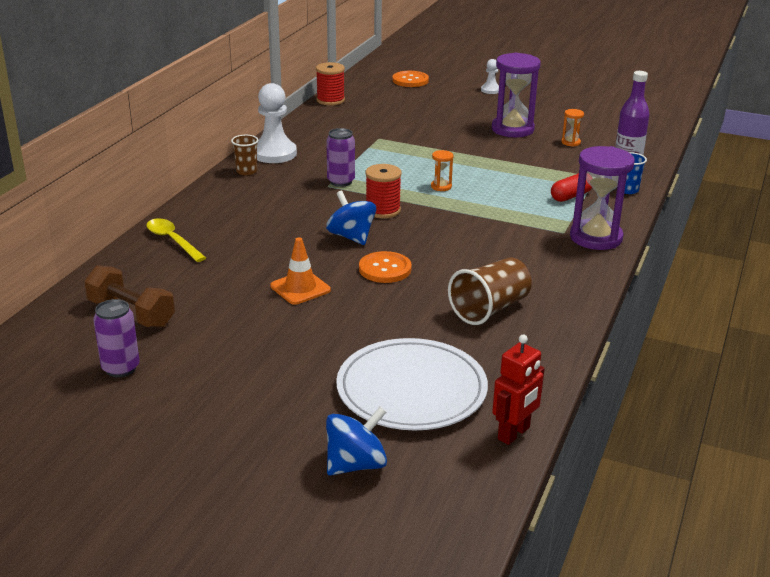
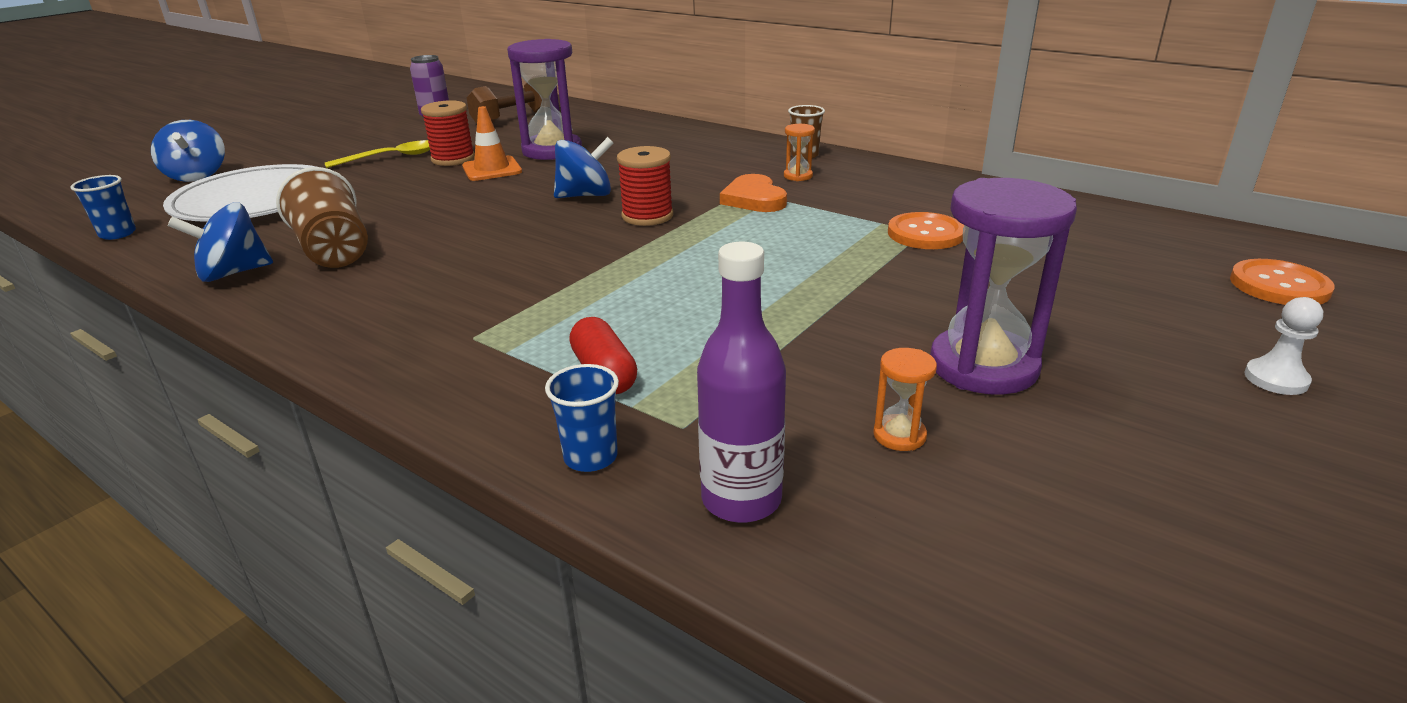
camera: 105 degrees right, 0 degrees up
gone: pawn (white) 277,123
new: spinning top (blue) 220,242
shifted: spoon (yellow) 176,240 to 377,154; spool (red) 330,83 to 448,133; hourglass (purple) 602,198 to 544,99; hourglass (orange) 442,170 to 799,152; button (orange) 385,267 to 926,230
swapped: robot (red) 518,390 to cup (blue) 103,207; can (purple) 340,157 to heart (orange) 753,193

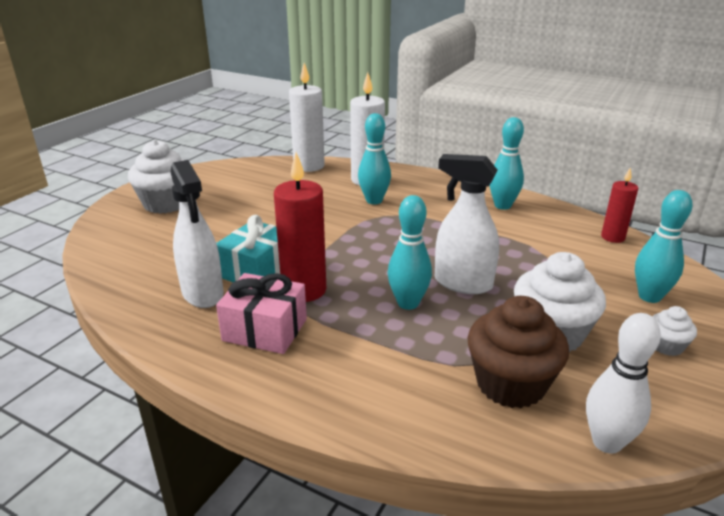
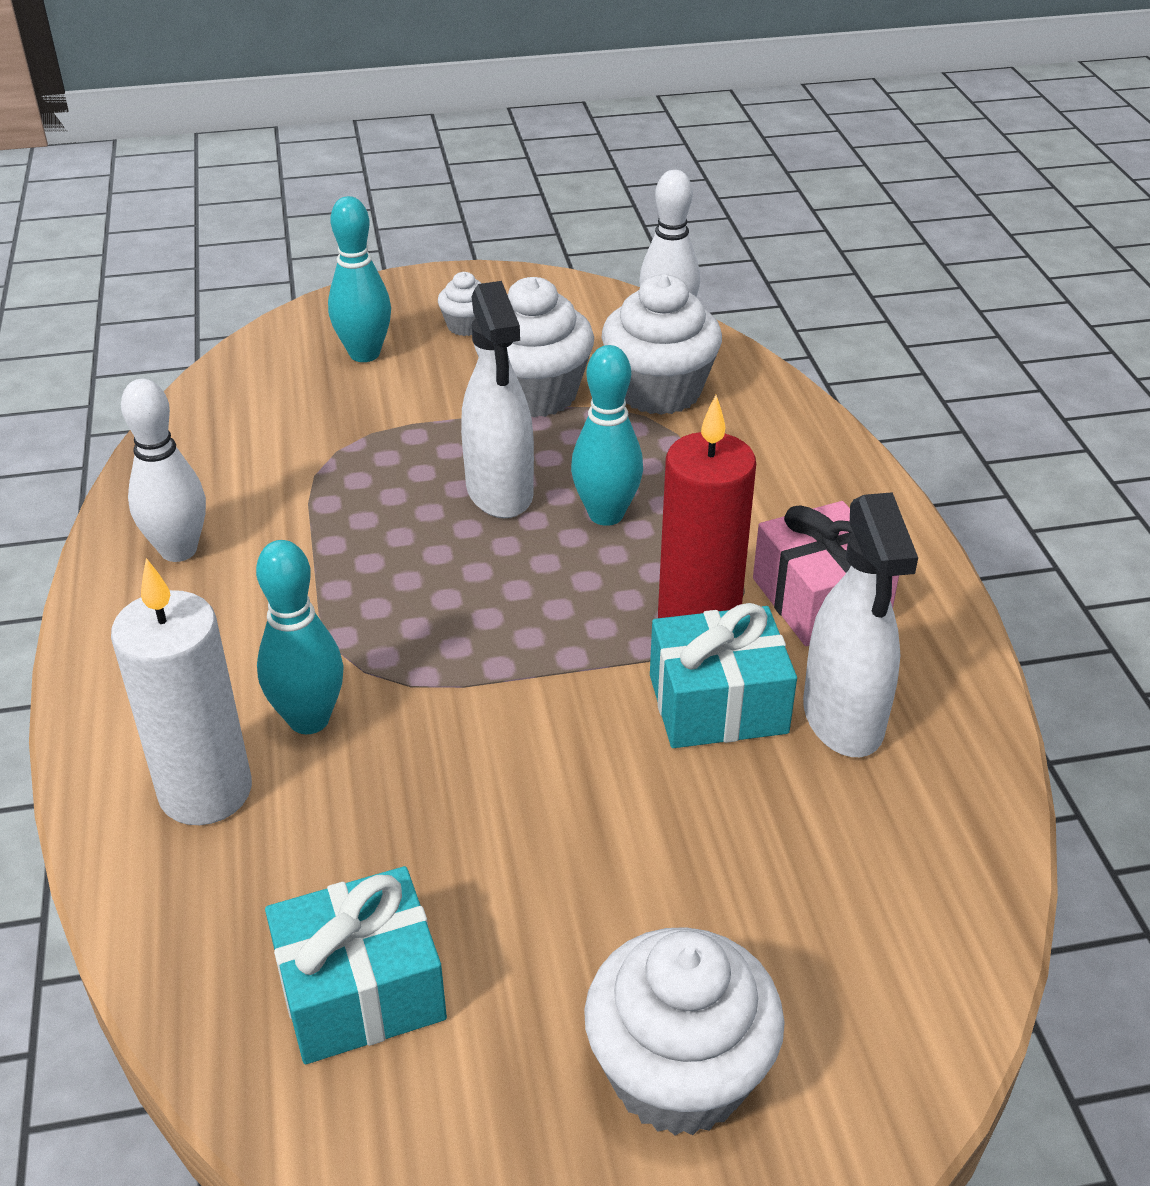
camera: 130 degrees left, 10 degrees up
gone: candle (white) 307,117; candle (red) 619,205
new: gift (turquoise) 356,965
repainted: bowling pin (turquoise) 506,163 to bowling pin (white) 163,470; cupcake (brown) 518,352 to cupcake (white) 661,344
rotated: spray bottle (white) 197,234 = 860,624 150 degrees clockwise

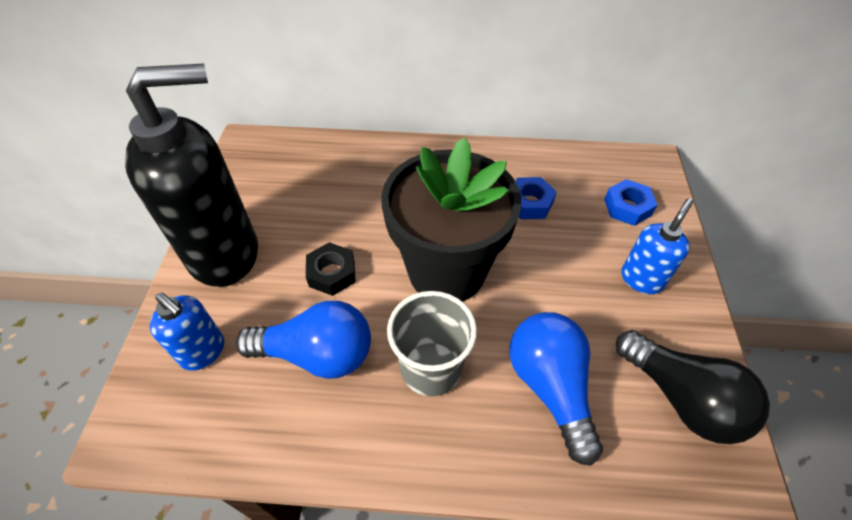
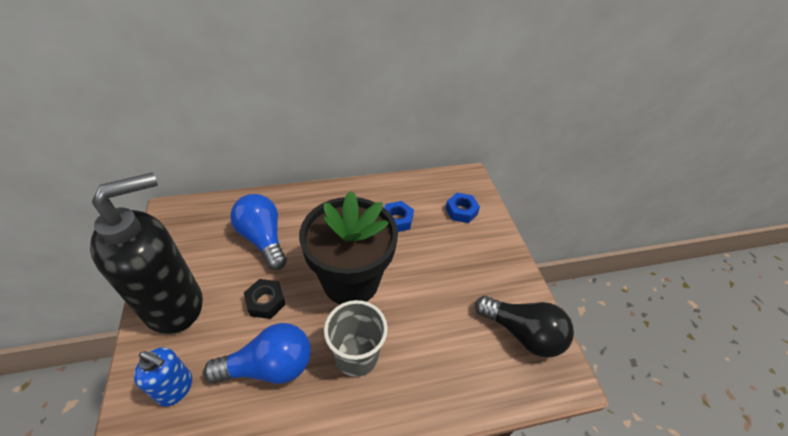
camera: 20 degrees left, 5 degrees down
gone: soap dispenser (blue) 657,246
shifted: light bulb (blue) 556,389 to 258,232

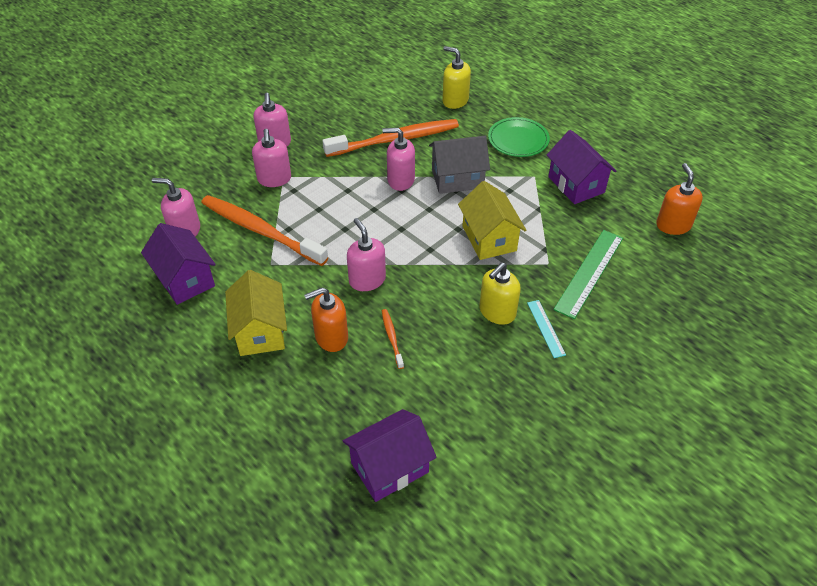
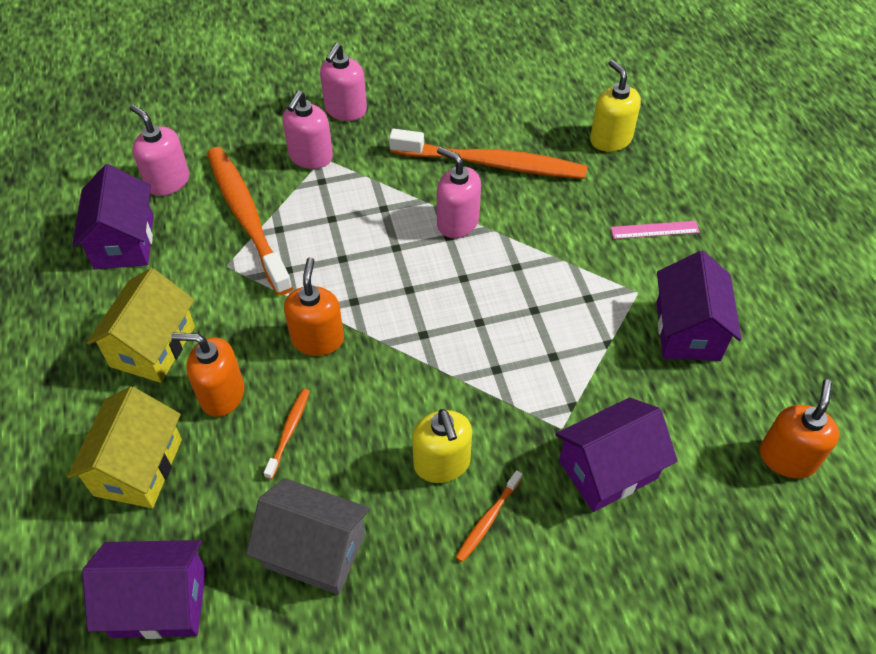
camera: 30 degrees right, 5 degrees up
shifted: house (yellow) 492,220 to 124,447; house (grey) 459,165 to 308,536
swapped: ruler (turquoise) 546,329 to toothbrush (orange) 489,516; ruler (green) 588,274 to house (purple) 617,454; plate (green) 519,137 to ruler (pink) 655,230
repainted: soap dispenser (pink) 366,254 to soap dispenser (orange) 314,306
rotated: soap dispenser (yellow) 500,293 = 442,446 90 degrees counterclockwise

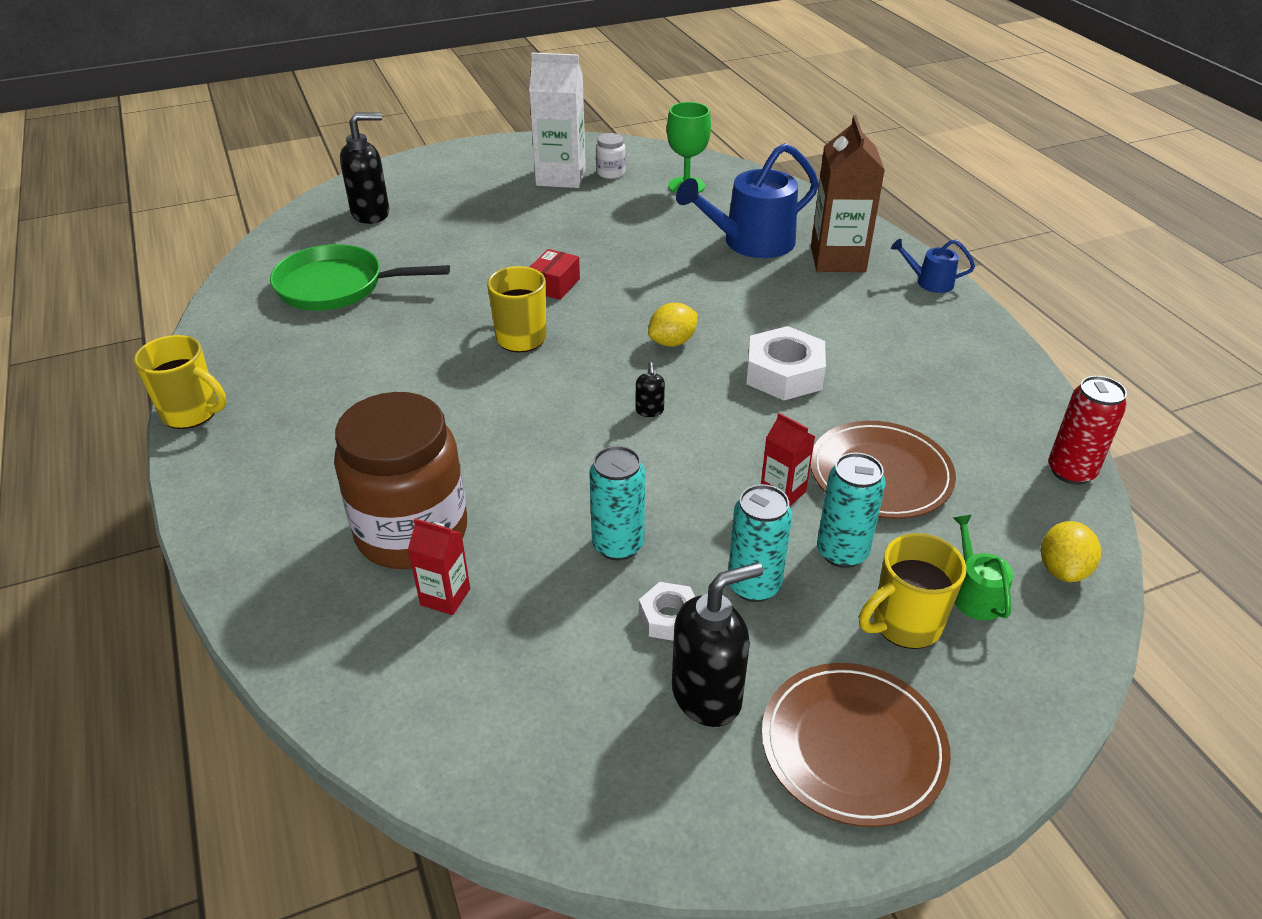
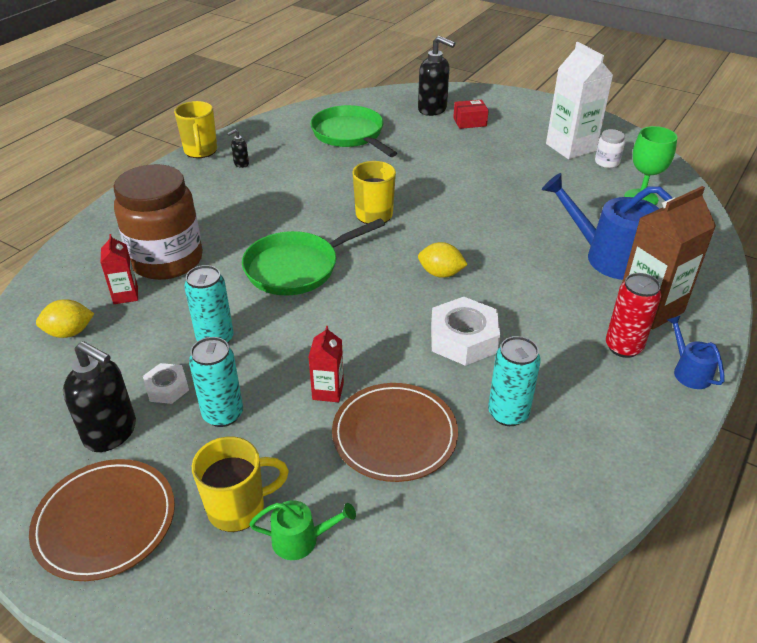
camera: 55 degrees right, 0 degrees up
new: pan (green) 313,256
shifted: lemon (yellow) 1071,551 to 65,318; soap dispenser (black) 650,389 to 238,148; box (red) 555,274 to 471,114; can (turquoise) 851,510 to 514,381; can (red) 1087,430 to 633,315
rotated: mug (yellow) 912,591 = 240,484 135 degrees clockwise; watering can (green) 983,567 = 302,530 45 degrees clockwise

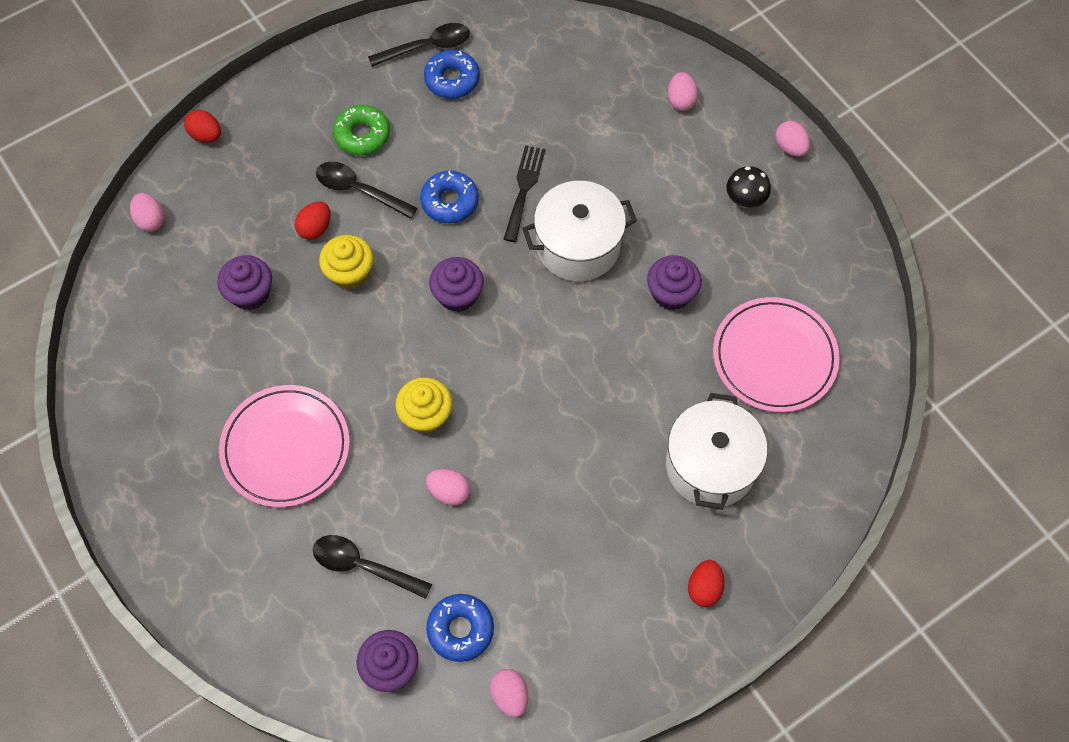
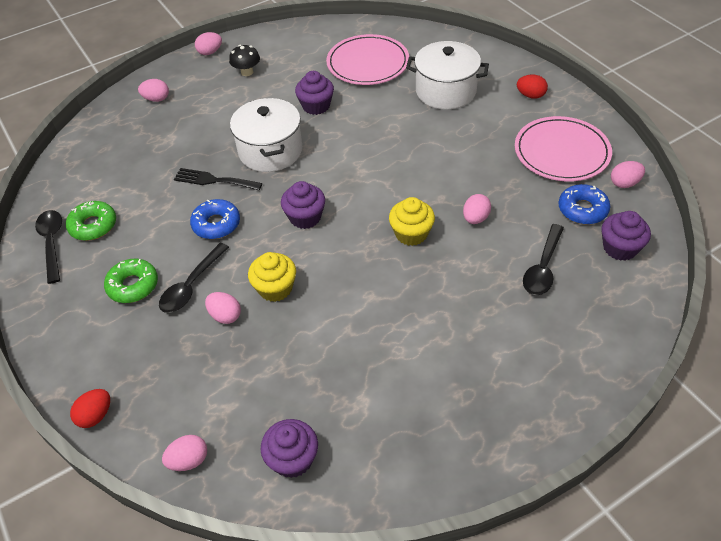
camera: 85 degrees left, 15 degrees down
shifted: cupcake (purple) 244,282 to 289,448; plate (pink) 284,446 to 563,148
repainted: donut (blue) 452,74 to donut (green) 91,221; egg (red) 313,221 to egg (pink) 223,308

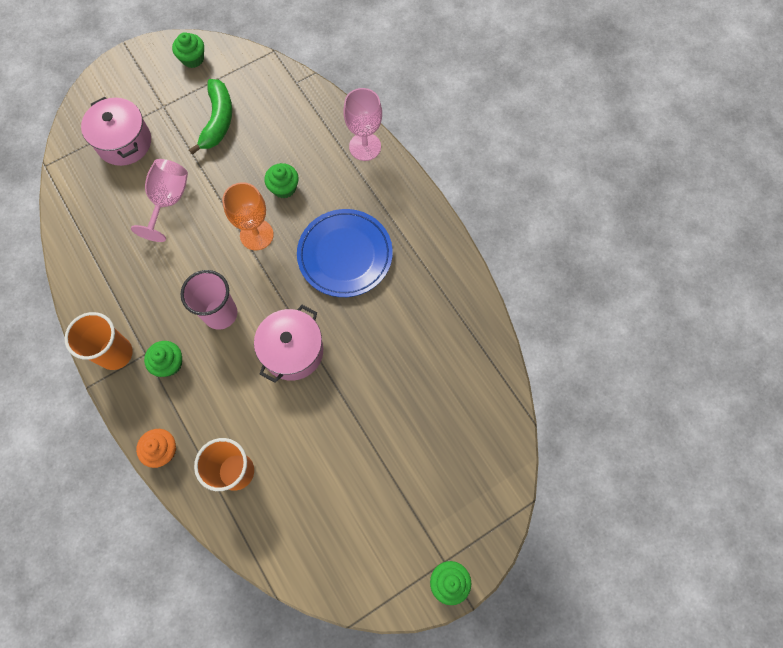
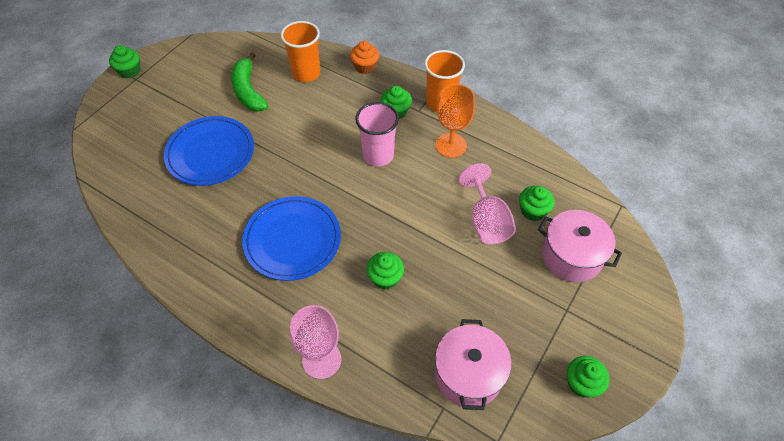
camera: 155 degrees right, 15 degrees down
new: plate (blue) 209,151; cupcake (green) 537,203
shifted: banana (green) 210,117 to 249,81; pot (pink) 288,344 to 473,364; goblet (orange) 248,216 to 455,121

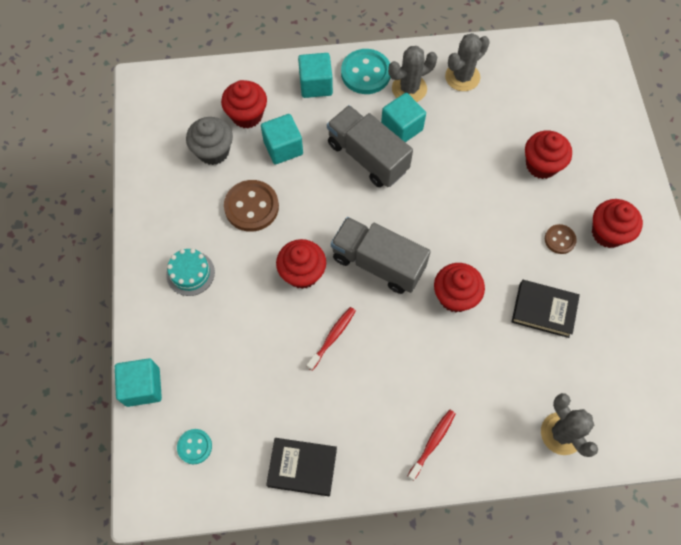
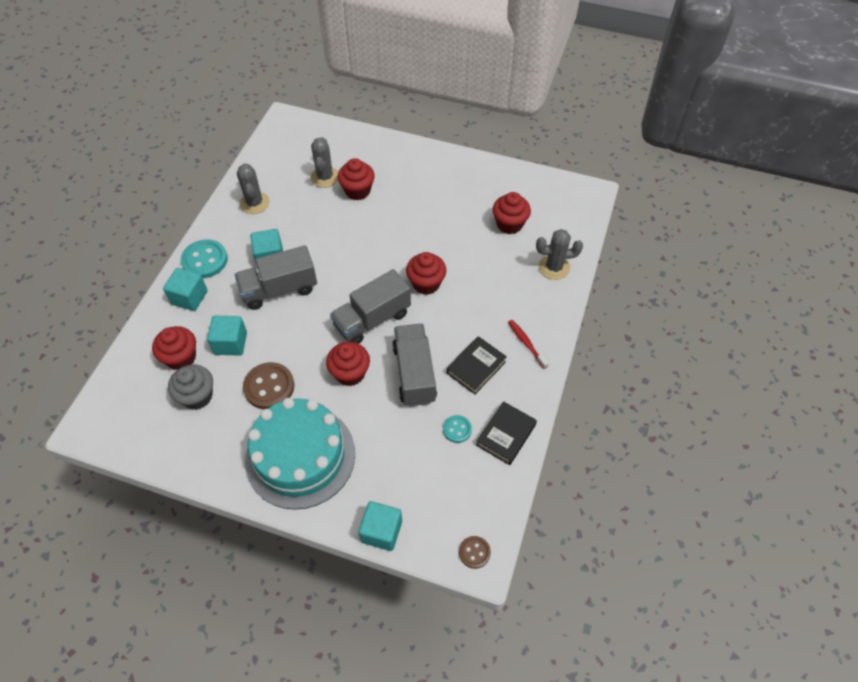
camera: 65 degrees left, 10 degrees down
shifted: cactus (grey) 412,74 to 324,162; button (turquoise) 194,446 to 457,429; book (black) 546,309 to 477,365; button (brown) 561,239 to 475,552; cupcake (red) 617,223 to 512,213
swapped: toothbrush (red) 331,339 to truck (grey) 414,365
scaled: cake (turquoise) 190,272 = 300,454 x2.42

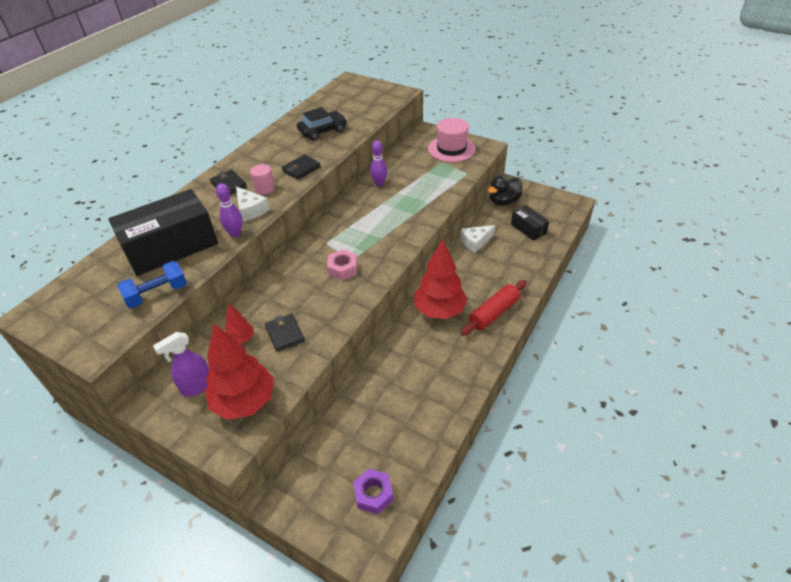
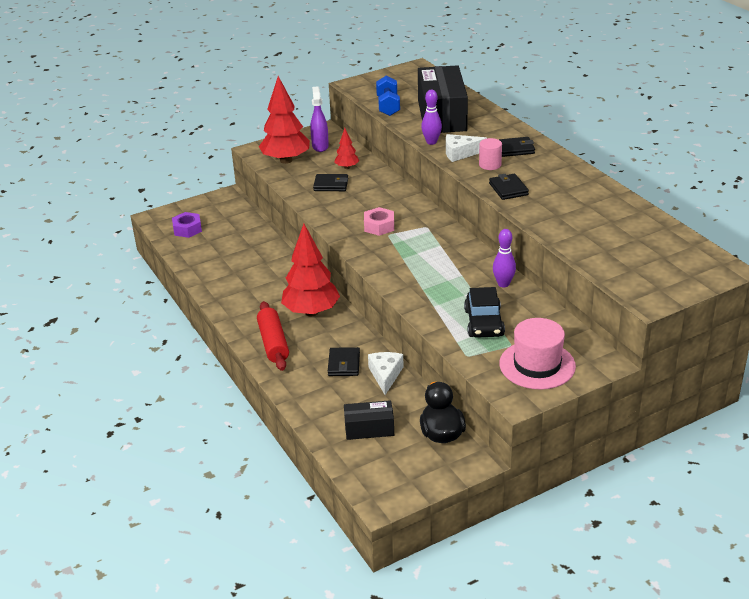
camera: 120 degrees right, 10 degrees down
new: wallet (black) 344,361
shifted: car (black) 322,124 to 484,312

